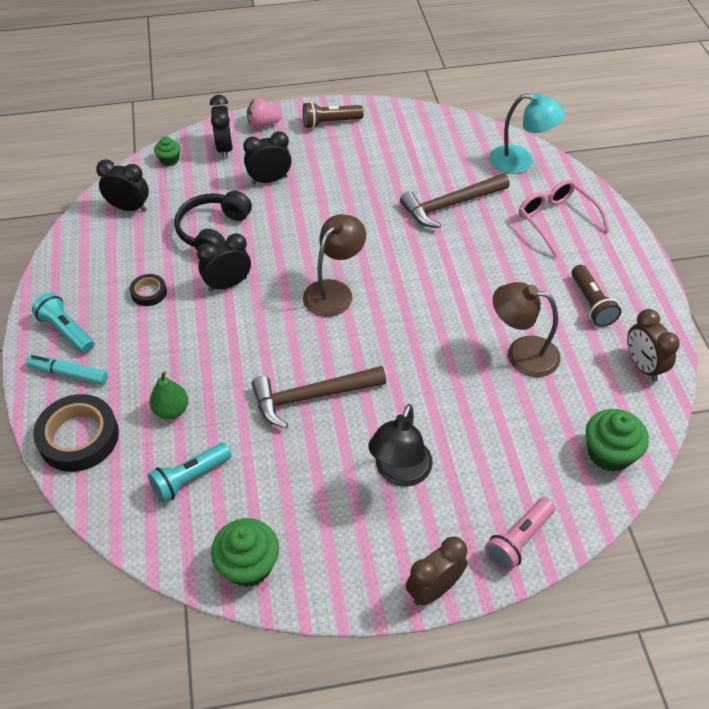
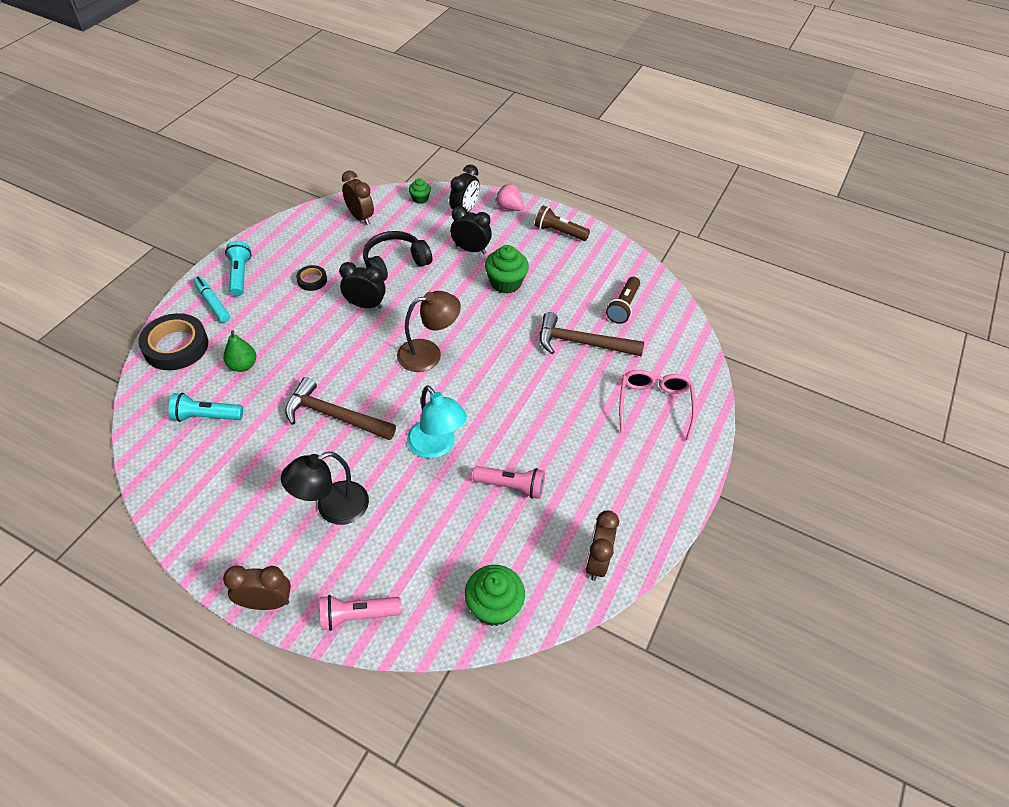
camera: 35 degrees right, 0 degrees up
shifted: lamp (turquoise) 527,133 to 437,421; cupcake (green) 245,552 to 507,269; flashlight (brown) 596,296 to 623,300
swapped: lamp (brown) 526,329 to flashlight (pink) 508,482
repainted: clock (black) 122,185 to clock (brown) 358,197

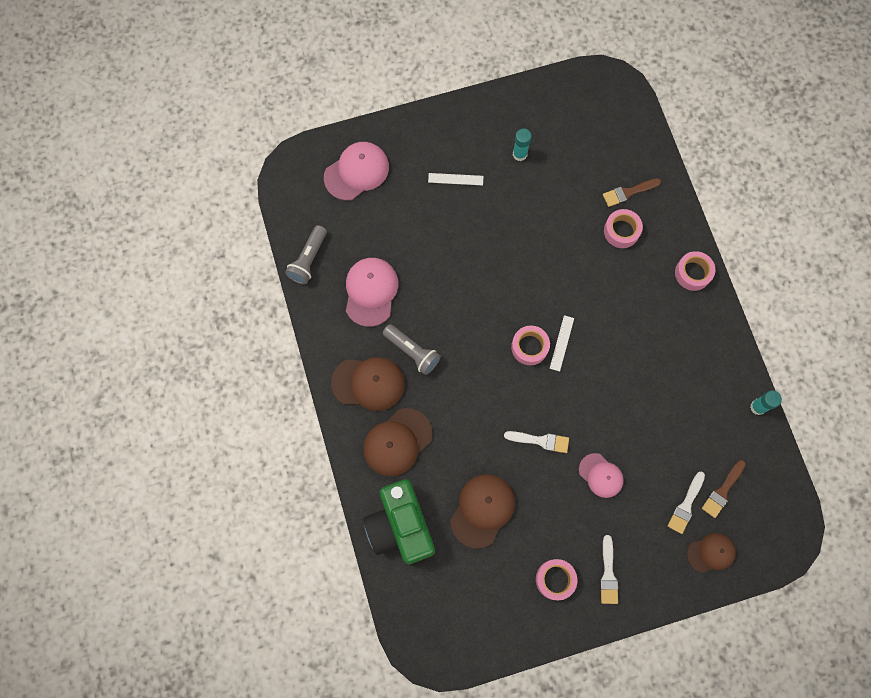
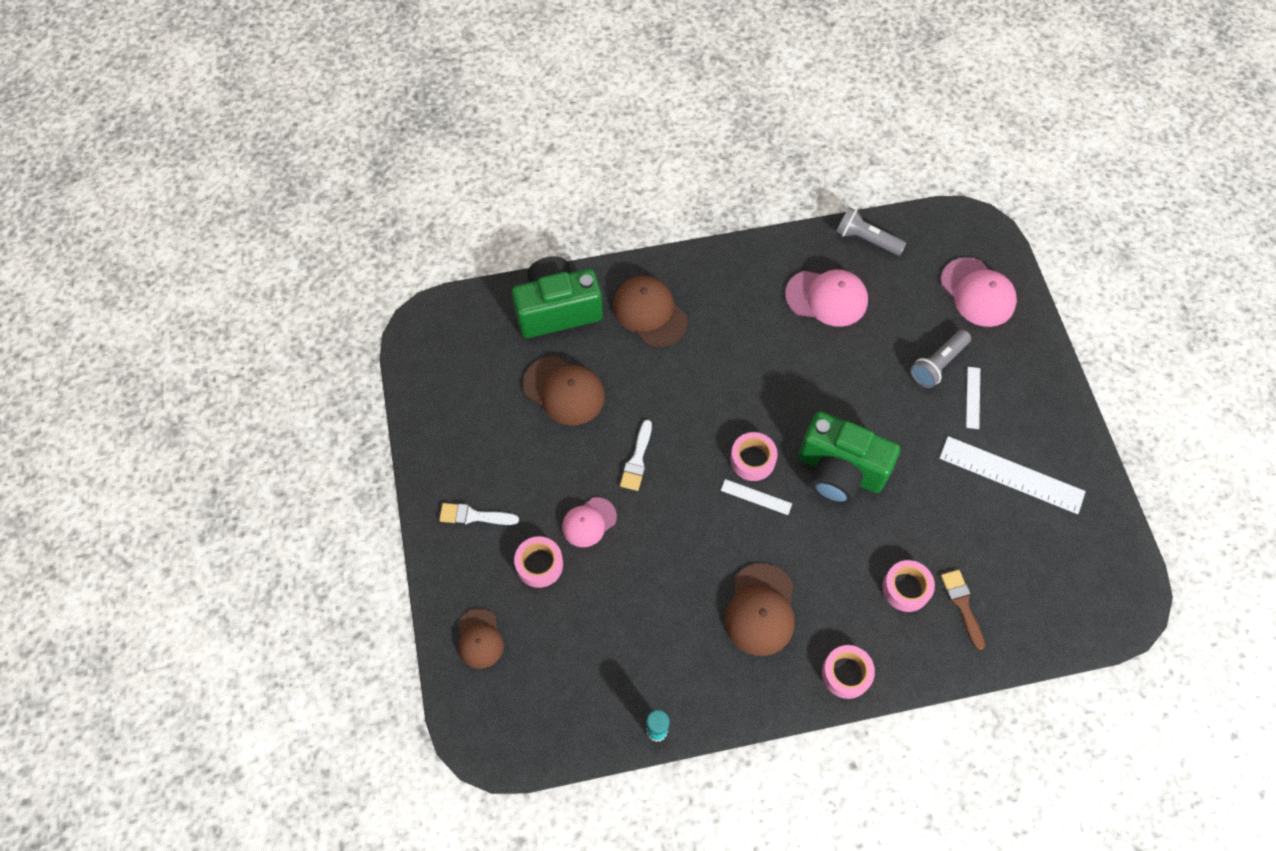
camera: 95 degrees right, 10 degrees down
gone: brush (white) 686,502; brush (brown) 724,489
new: camera (green) 849,457
shifted: tape (pink) 556,579 to 538,562; cap (brown) 368,384 to 760,609; flashlight (grey) 412,349 to 941,359
swapped: glue stick (turquoise) 522,145 to ruler (white) 1013,475

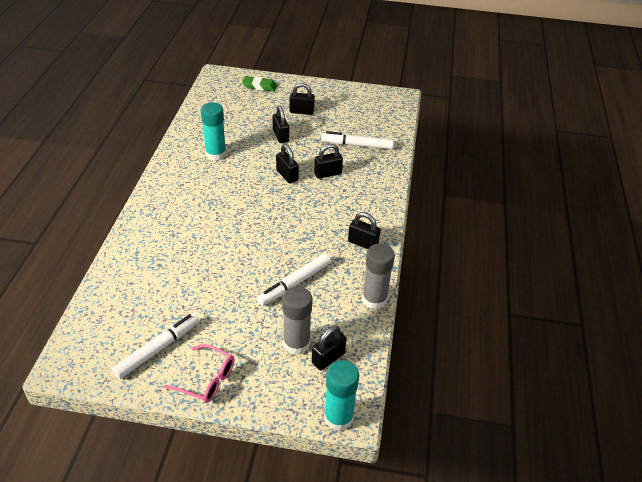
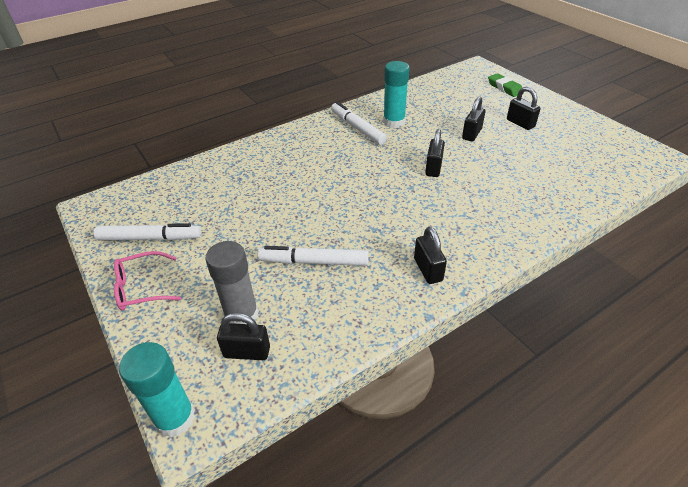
camera: 50 degrees right, 0 degrees up
gone: padlock (black) 328,161; glue stick (grey) 378,277
shifted: marker (white) 357,140 to 359,123
rotated: glasses (pink) 199,373 = 147,281 90 degrees clockwise

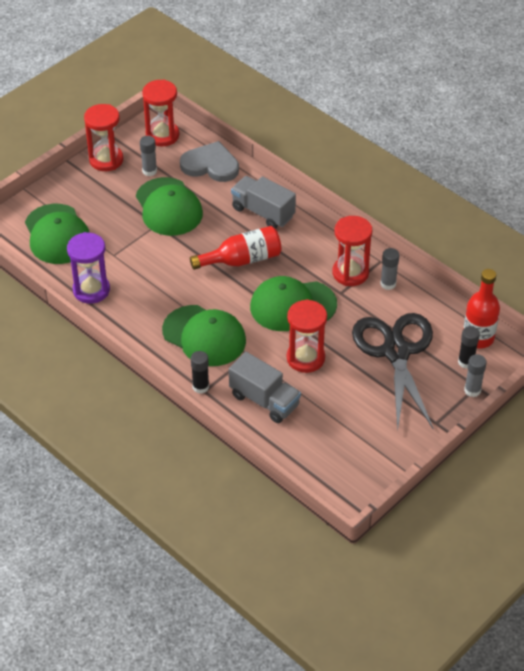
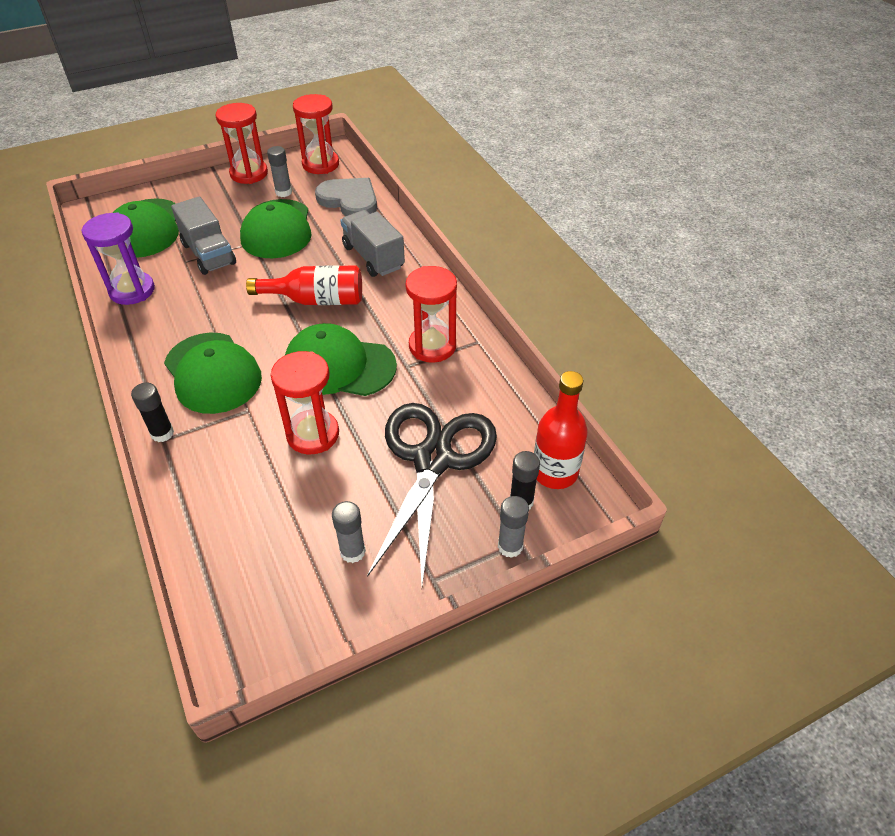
camera: 20 degrees right, 0 degrees up
shifted: truck (grey) 265,387 to 203,235; glue stick (grey) 389,269 to 349,532

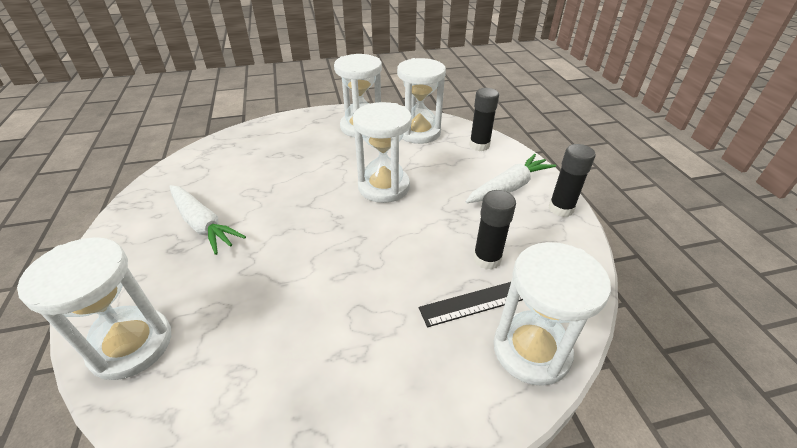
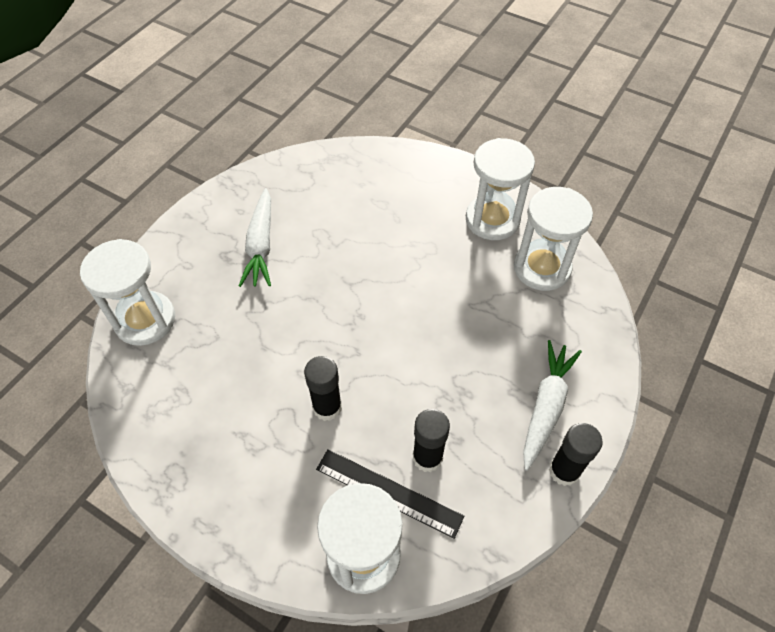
camera: 45 degrees right, 15 degrees up
gone: hourglass (white) 382,152
shifted: glue stick (black) 484,119 to 323,388
rotated: carrot (white) 510,178 = 552,405 75 degrees counterclockwise

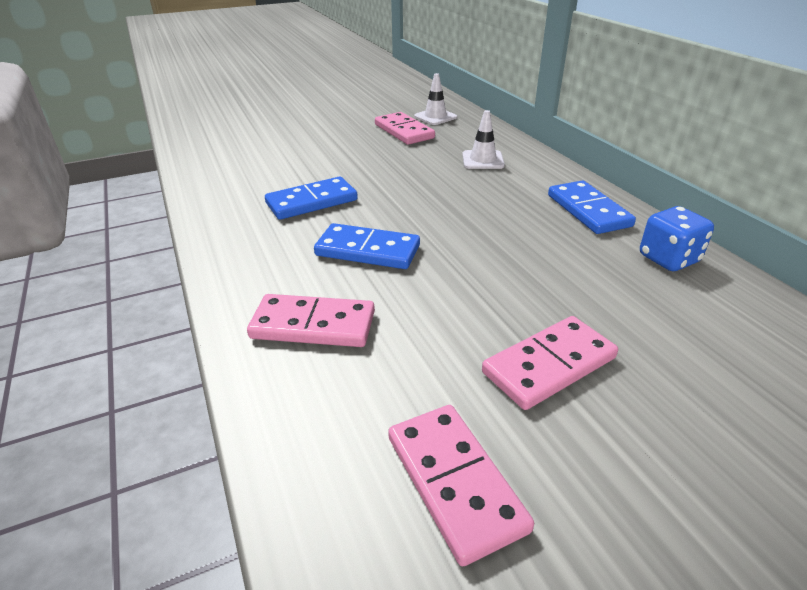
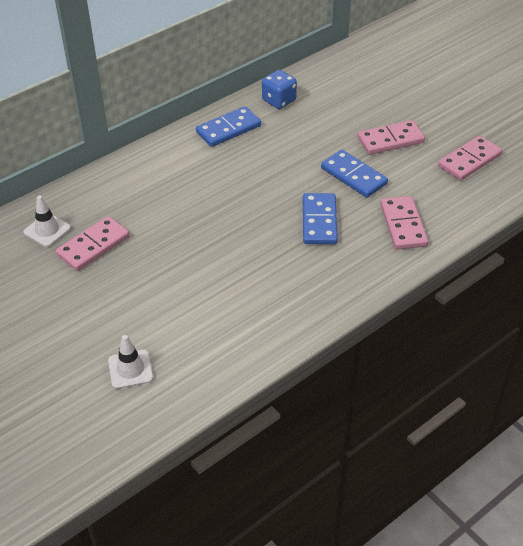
camera: 105 degrees left, 10 degrees up
shifted: traffic cone (white) 484,139 to 130,362; domino (blue) 311,198 to 354,174
rotated: domino (pink) 550,363 = 391,137 60 degrees counterclockwise

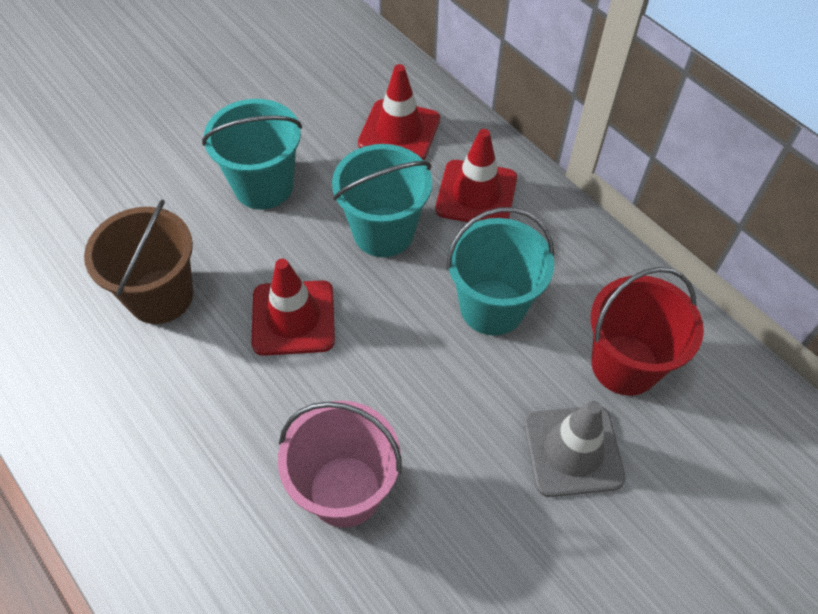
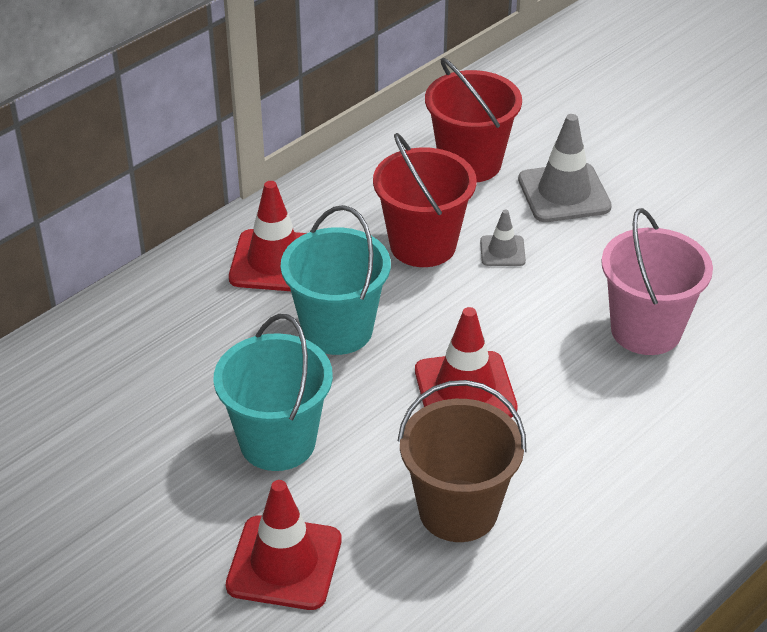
camera: 95 degrees left, 15 degrees down
new: traffic cone (grey) 503,238
shifted: traffic cone (red) 399,112 to 284,545
repainted: bucket (turquoise) 500,271 to bucket (red) 425,200

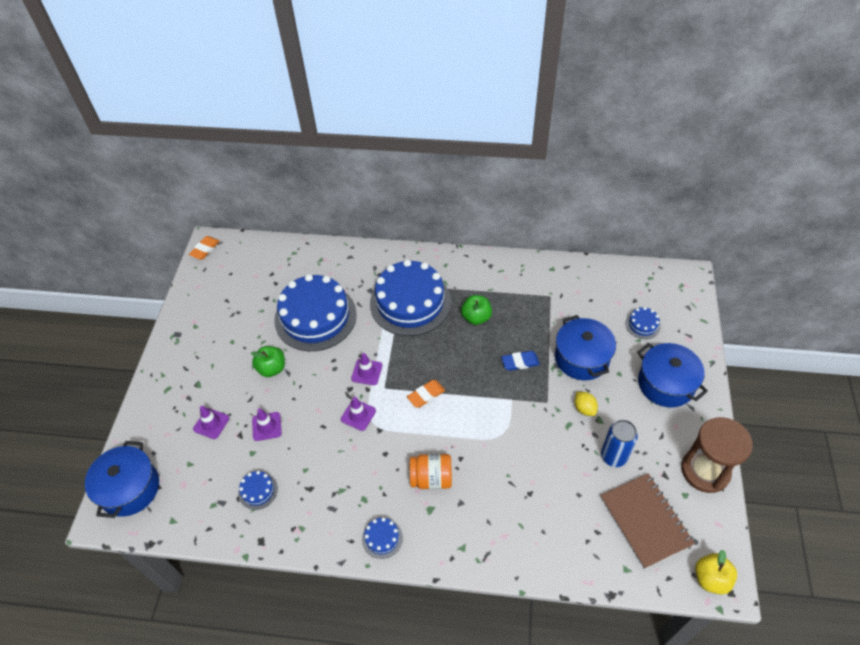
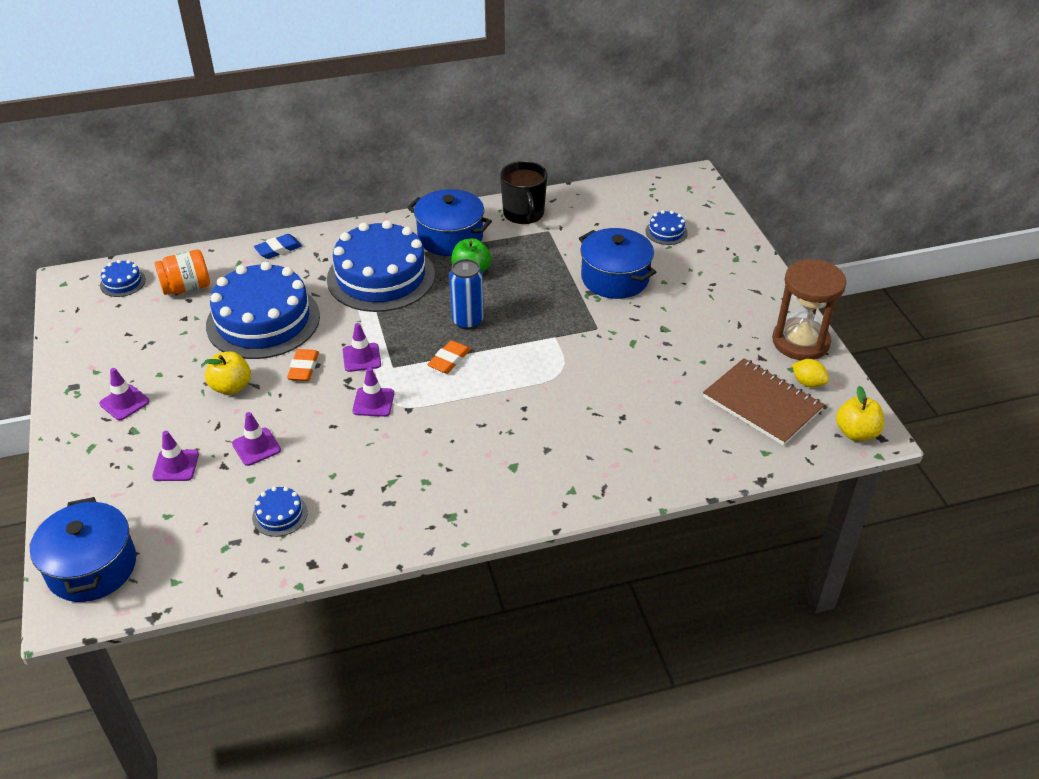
camera: 25 degrees left, 10 degrees down
new: traffic cone (purple) 124,394; mug (black) 523,192
shifted: cake (blue) 382,538 to 123,278; jar (orange) 431,471 to 182,272; eraser (blue) 520,361 to 278,246; eraser (orange) 204,248 to 303,365; pot (blue) 672,375 to 449,222; can (blue) 619,443 to 466,294; lemon (yellow) 586,404 to 810,373
repainted: apple (green) 268,361 to apple (yellow) 227,373

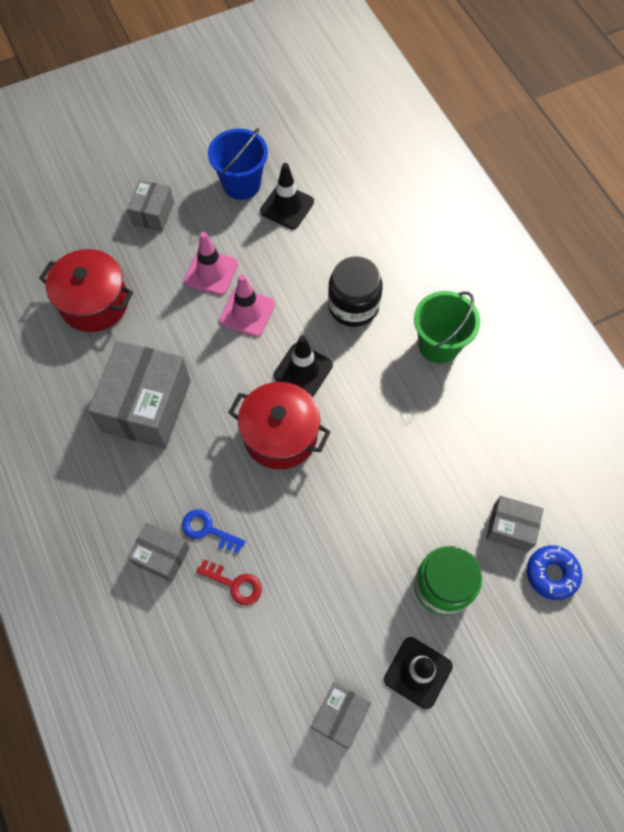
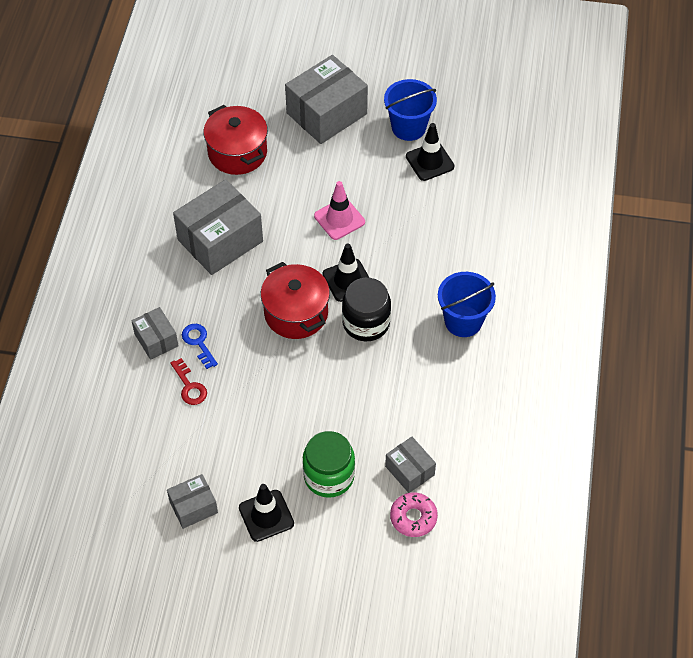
camera: 35 degrees right, 10 degrees down
gone: traffic cone (pink) 211,263
shifted: jar (black) 355,291 to 366,309
repainted: donut (blue) 554,572 to donut (pink) 414,514; bucket (green) 447,327 to bucket (blue) 467,304
scaled: box (grey) 150,205 = 326,99 x1.90

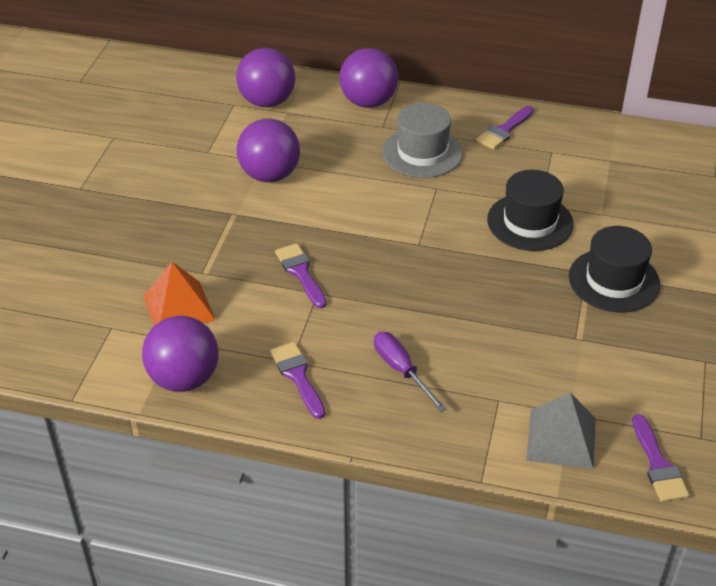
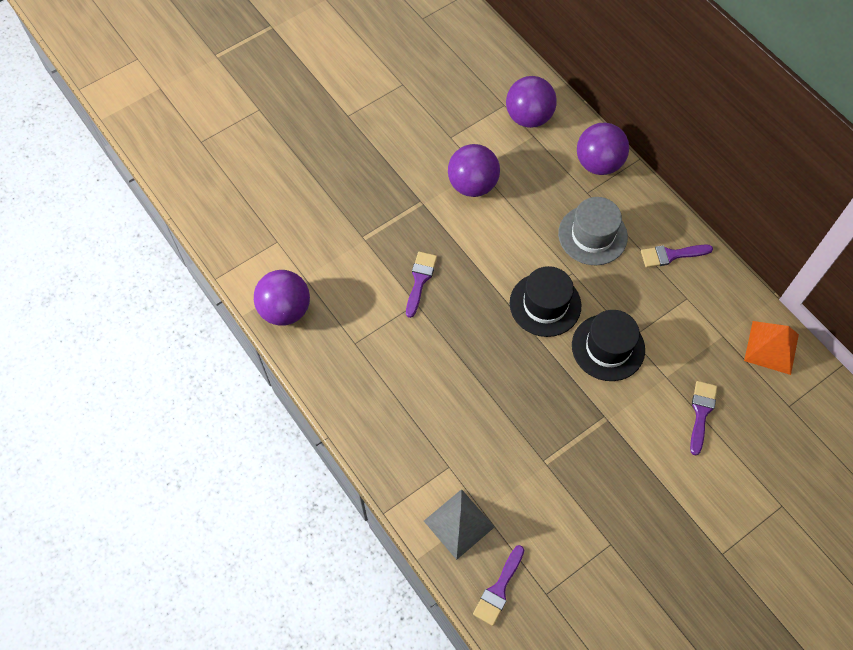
camera: 40 degrees right, 20 degrees up
gone: screwdriver (purple) 410,372
shifted: hat (black) 614,269 to 545,301; brush (purple) 297,380 to 703,418; pyramid (orange) 179,294 to 771,348

